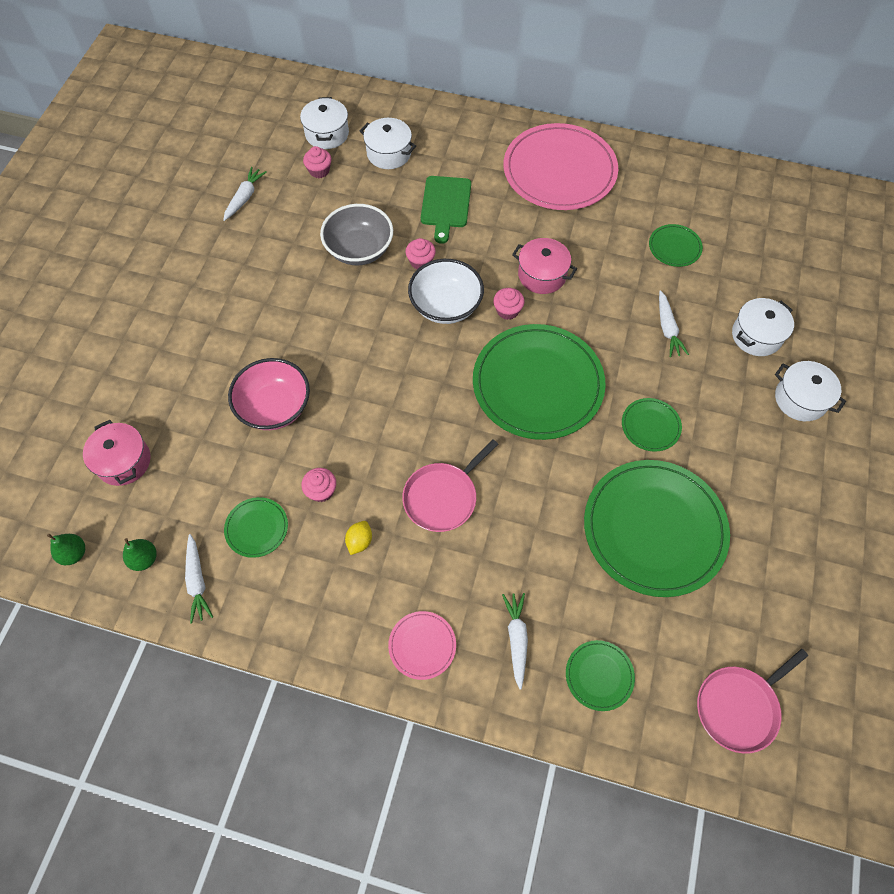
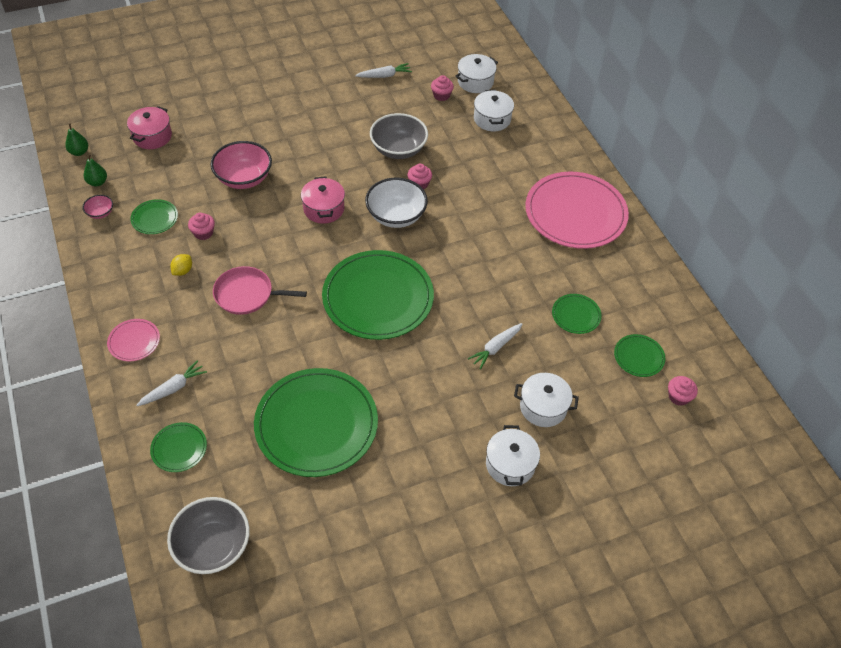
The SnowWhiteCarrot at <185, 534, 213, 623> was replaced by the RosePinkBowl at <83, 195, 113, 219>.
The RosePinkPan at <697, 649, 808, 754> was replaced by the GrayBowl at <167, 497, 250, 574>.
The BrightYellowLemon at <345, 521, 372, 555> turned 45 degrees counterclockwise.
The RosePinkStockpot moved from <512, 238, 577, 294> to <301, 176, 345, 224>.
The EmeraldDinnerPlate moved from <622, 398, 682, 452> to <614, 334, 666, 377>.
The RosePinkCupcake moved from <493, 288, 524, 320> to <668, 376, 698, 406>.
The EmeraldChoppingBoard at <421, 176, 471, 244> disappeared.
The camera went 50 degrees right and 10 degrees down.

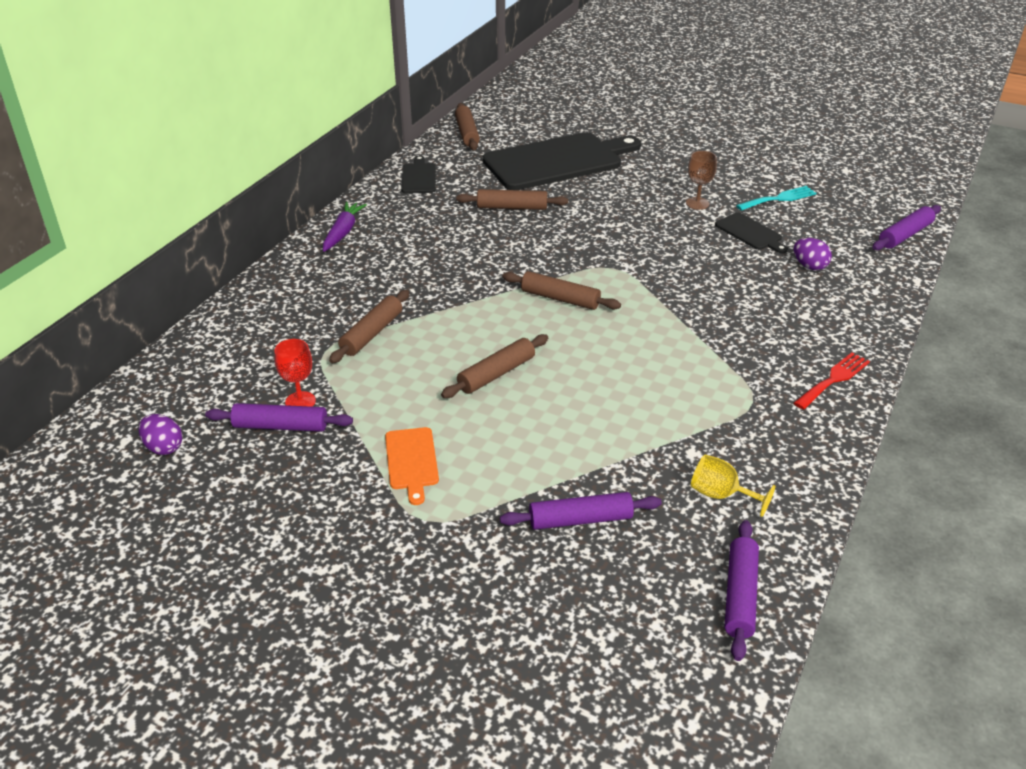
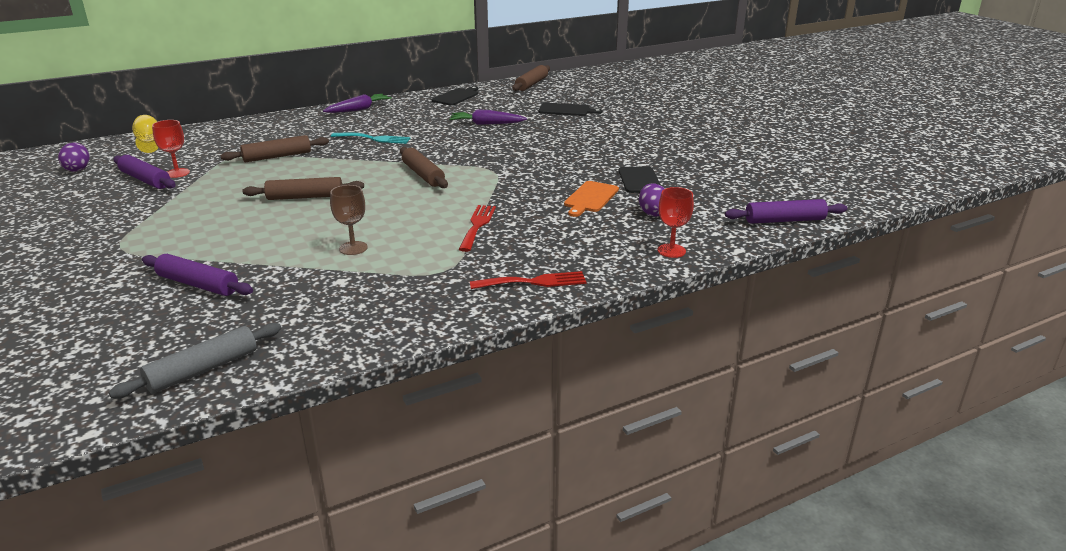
The RoyalPurpleDoughRoller at <725, 520, 759, 661> became the GrayDoughRoller at <109, 323, 281, 399>.
The BrightYellowGoblet moved from <691, 455, 775, 517> to <132, 115, 159, 153>.
The DarkBrownGoblet moved from <686, 151, 717, 210> to <330, 185, 368, 255>.
The TealFork moved from <736, 186, 817, 211> to <331, 133, 411, 144>.
The DarkBrownDoughRoller at <456, 189, 568, 210> was replaced by the RoyalPurpleCarrot at <449, 109, 527, 125>.
The RedFork at <459, 205, 496, 252> appeared.
The EbonyChoppingBoard at <483, 132, 641, 190> changed to 0.44 times the size.
The OrangeChoppingBoard moved from <385, 427, 439, 505> to <564, 181, 619, 217>.
The RedGoblet at <658, 187, 694, 258> appeared.
The camera went 35 degrees right and 10 degrees down.

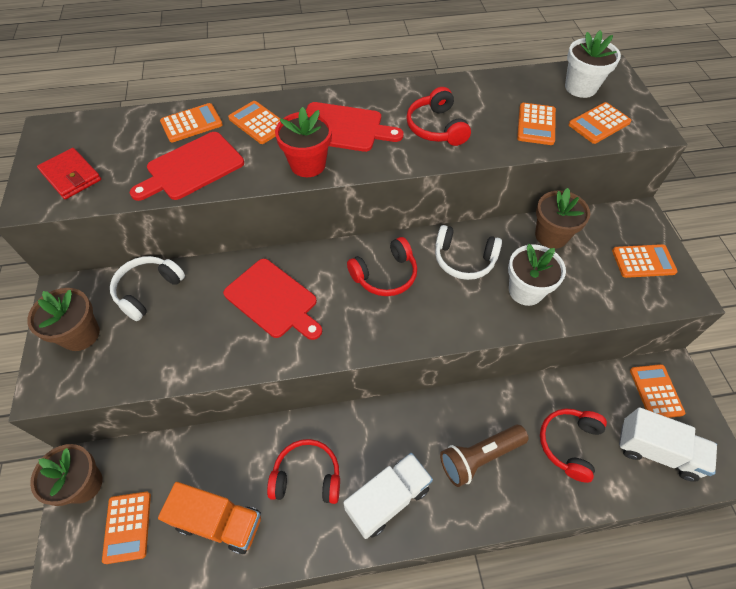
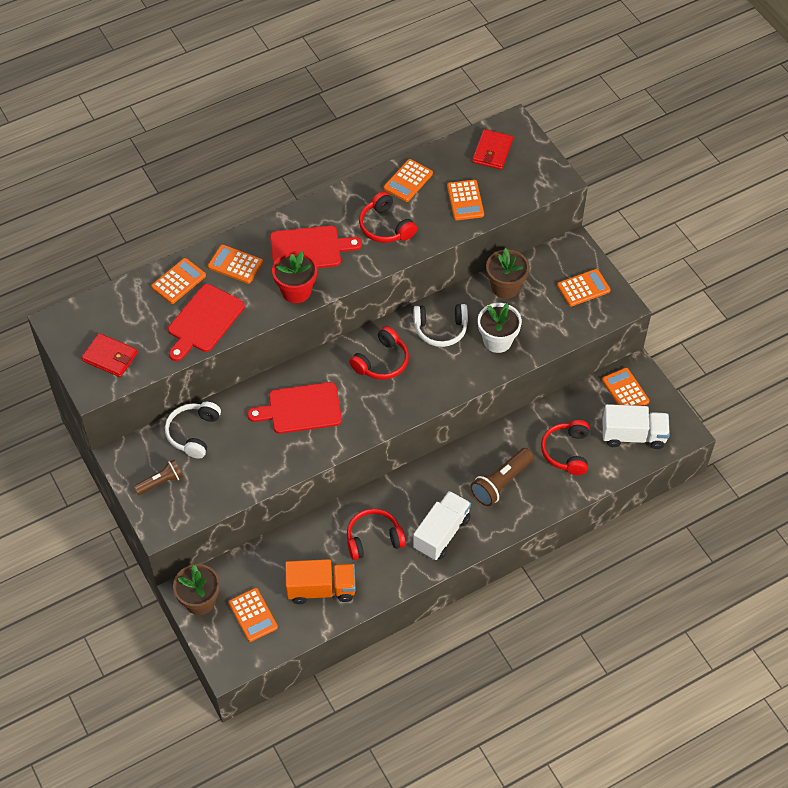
The DarkBrownPottedPlant at <27, 288, 100, 351> was replaced by the DarkBrownTorch at <133, 460, 183, 495>.
The RedChoppingBoard at <223, 259, 322, 340> turned 150 degrees clockwise.
The OrangePocketCalculator moved from <568, 102, 631, 144> to <384, 159, 433, 202>.
The SnowWhitePottedPlant at <565, 30, 621, 98> was replaced by the RedBillfold at <472, 129, 513, 169>.
The camera went 20 degrees left and 0 degrees up.

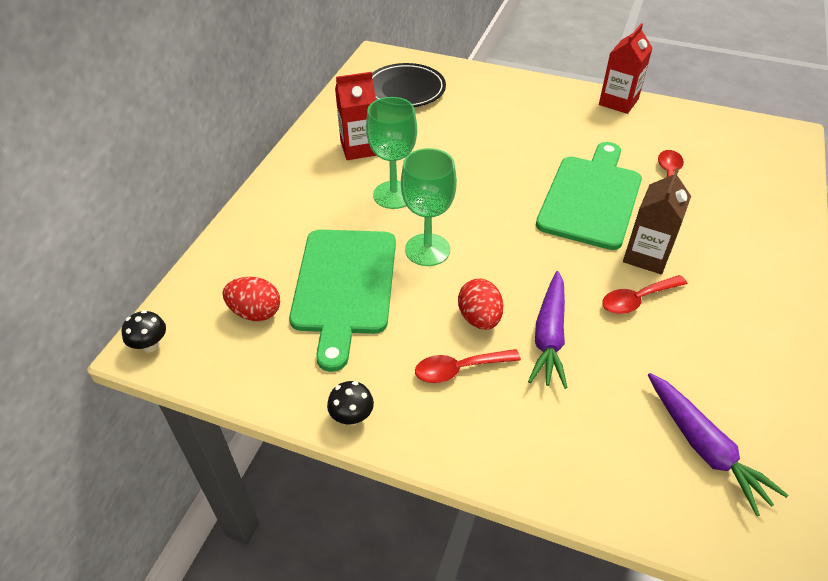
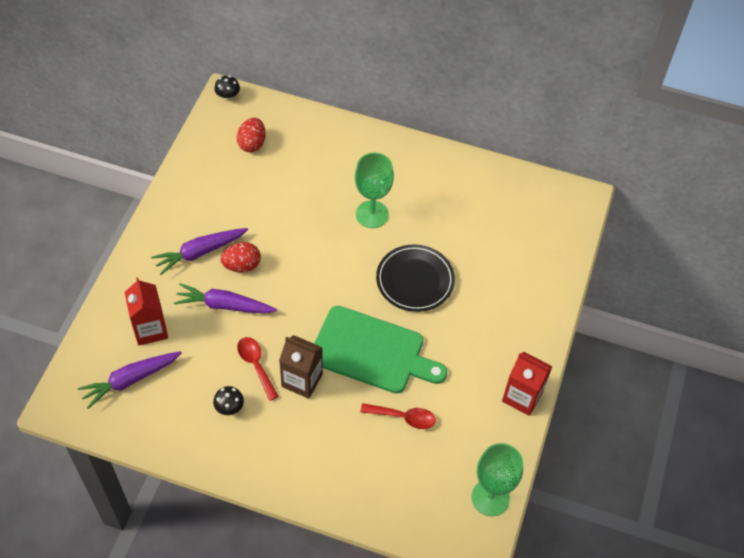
The RedJuiceCarton moved from <335, 72, 376, 160> to <125, 277, 168, 345>.
The RedTeaspoon at <415, 349, 521, 383> was replaced by the RoyalPurpleCarrot at <151, 228, 248, 275>.
The EbonyFungus moved from <327, 381, 374, 425> to <213, 386, 244, 415>.
The EbonyDinnerPlate moved from <372, 63, 446, 107> to <376, 244, 455, 312>.
The EmeraldGoblet moved from <401, 148, 457, 266> to <471, 443, 523, 516>.
The EmeraldChoppingBoard at <289, 230, 396, 372> disappeared.
The camera went 85 degrees right and 10 degrees up.

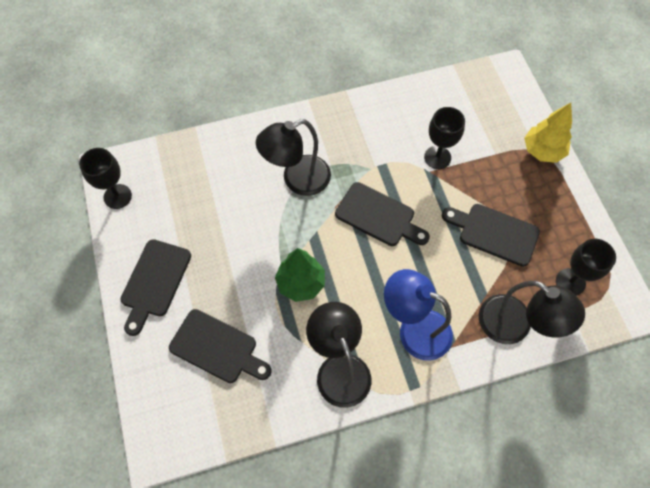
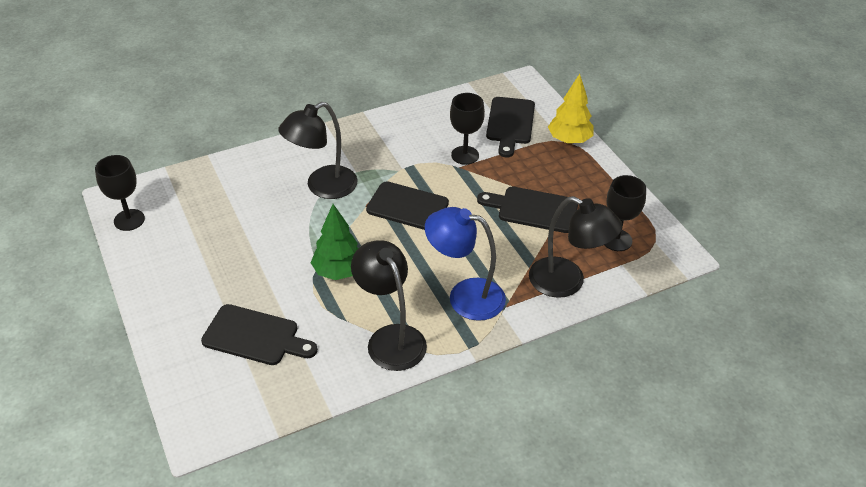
The EbonyChoppingBoard moved from <121, 239, 191, 336> to <486, 97, 535, 157>.
The camera went 10 degrees left and 20 degrees down.

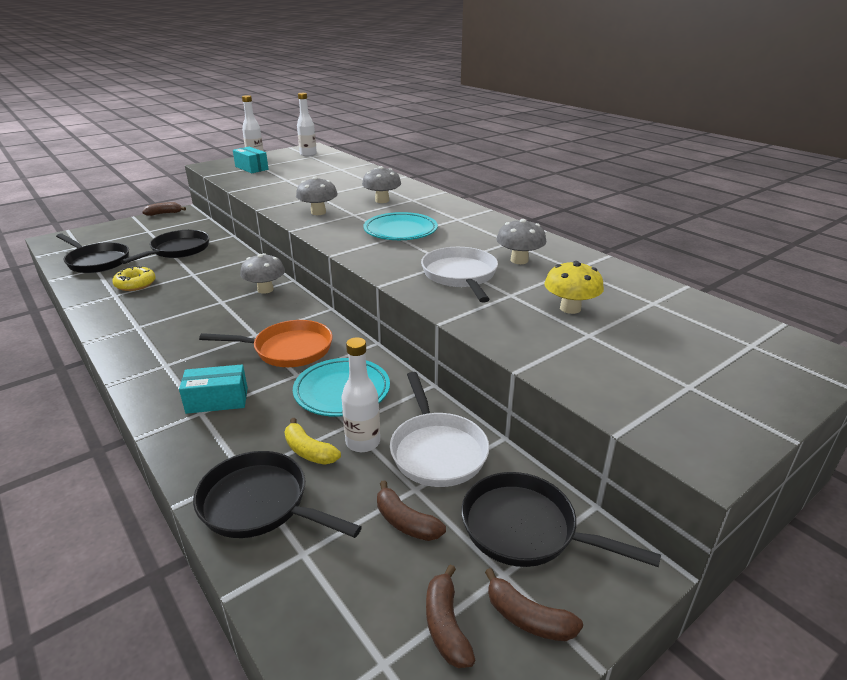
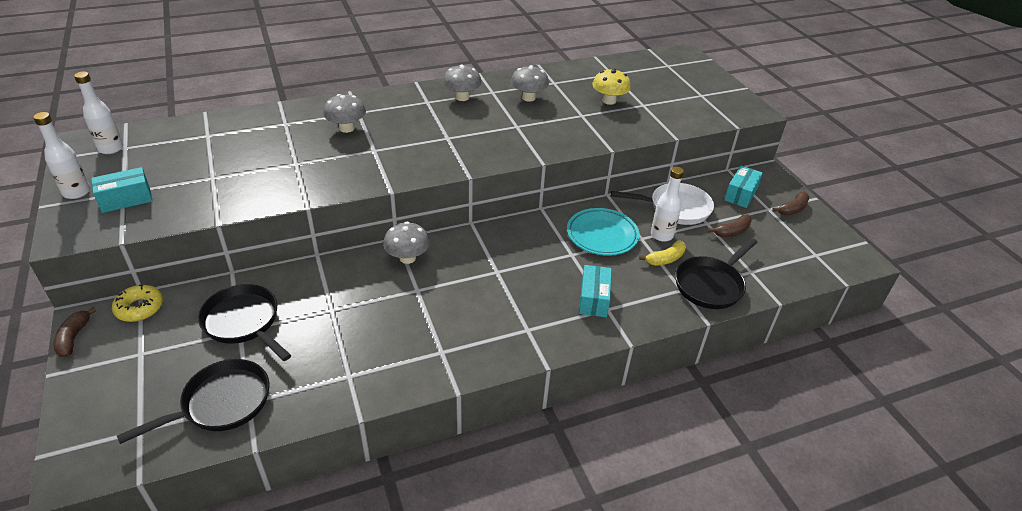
The BrightYellowDonut moved from <112, 266, 156, 291> to <112, 284, 163, 322>.
The GrayFungus moved from <296, 176, 338, 215> to <443, 65, 482, 101>.
The EbonyPan at <461, 472, 661, 567> was replaced by the TealPackage at <724, 166, 763, 208>.
The OrangePan at <199, 320, 332, 367> disappeared.
The TealDinnerPlate at <364, 212, 438, 240> disappeared.
The SnowWhitePan at <421, 247, 498, 303> disappeared.
The DarkBrownBananaFruit at <426, 564, 475, 668> disappeared.
The camera went 75 degrees left and 10 degrees up.

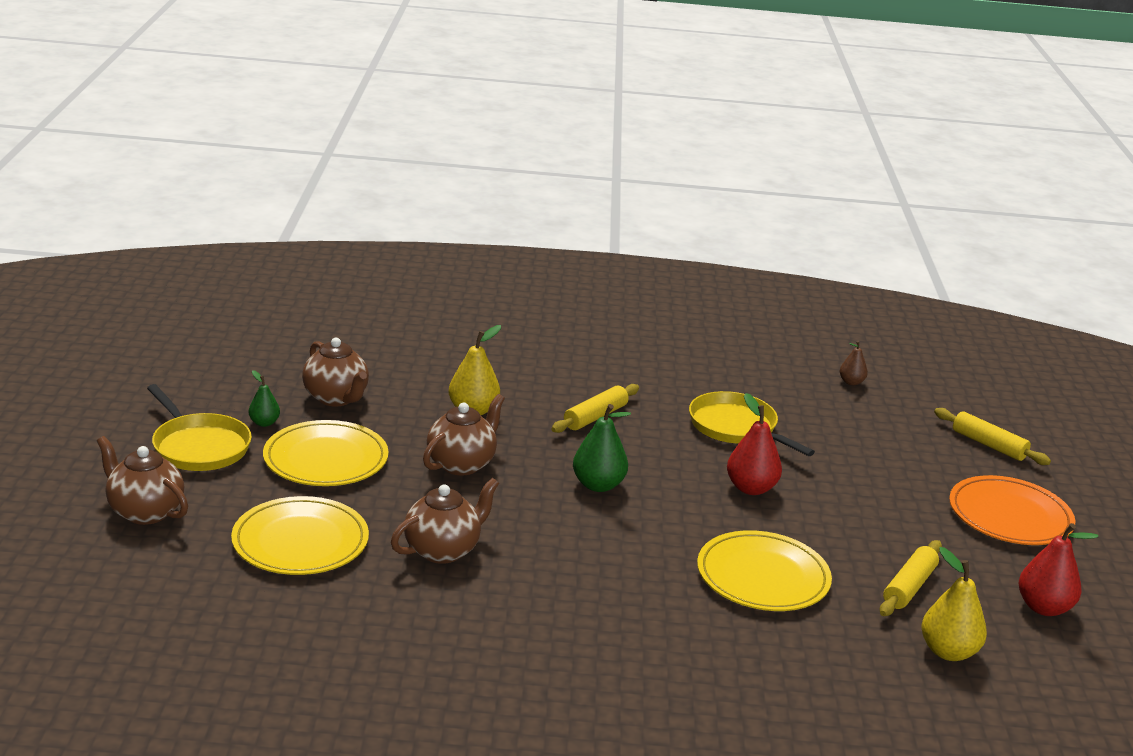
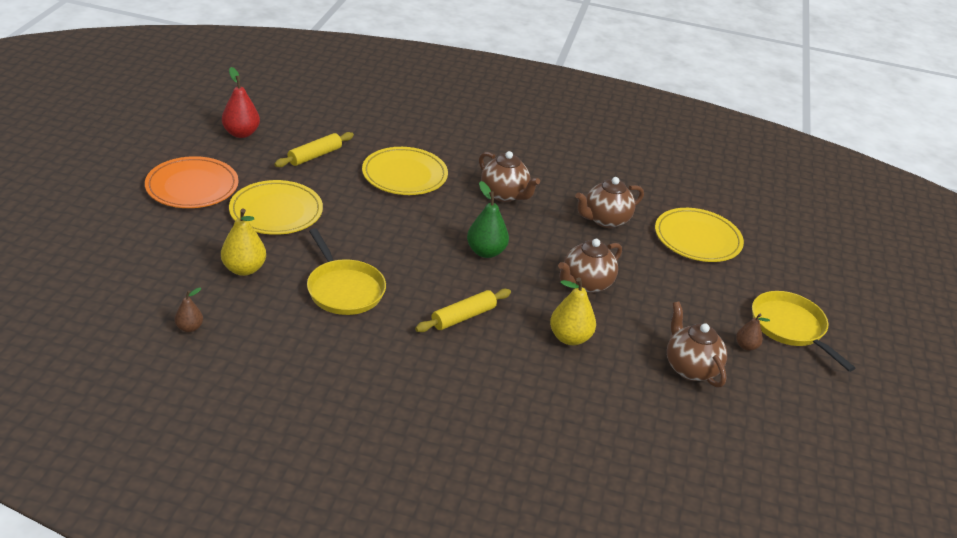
The BrightYellowPear moved from <922, 547, 987, 661> to <221, 209, 266, 276>.
The BrightYellowDinnerPlate moved from <263, 420, 389, 486> to <229, 180, 323, 235>.
The DarkBrownChinaTeapot moved from <97, 436, 188, 525> to <479, 151, 540, 202>.
The EmeraldPear at <249, 370, 280, 427> became the DarkBrownPear at <736, 314, 770, 351>.
The RedPear at <727, 393, 782, 495> disappeared.
The BrightYellowDoughRoller at <934, 408, 1051, 465> disappeared.
The camera went 170 degrees left and 10 degrees up.

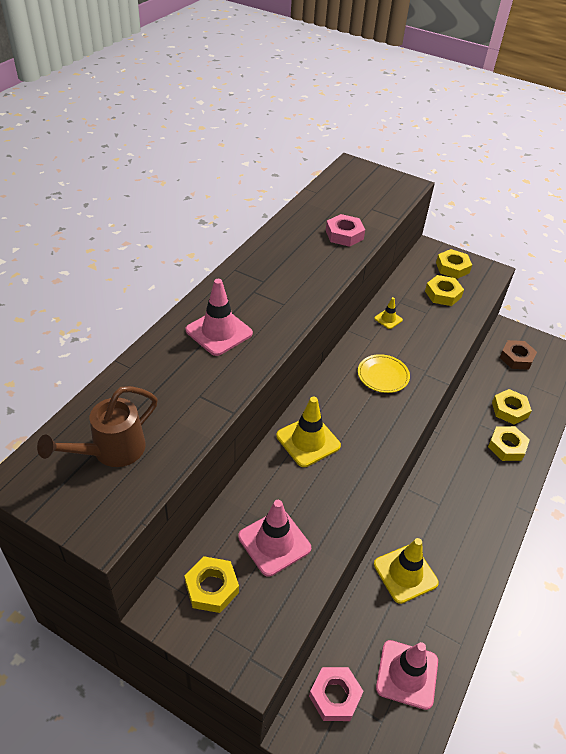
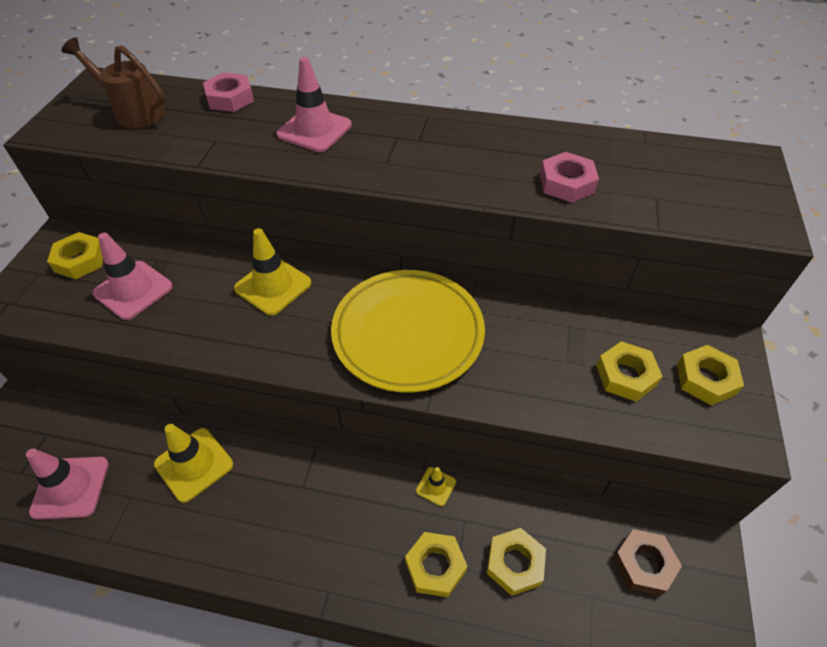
The RosePinkNut moved from <309, 667, 364, 721> to <203, 72, 254, 112>.
The BrightYellowDinnerPlate at <358, 354, 410, 393> changed to 2.12 times the size.
The BrightYellowTrafficCone moved from <374, 297, 403, 329> to <416, 467, 456, 506>.
The camera went 75 degrees right and 5 degrees up.

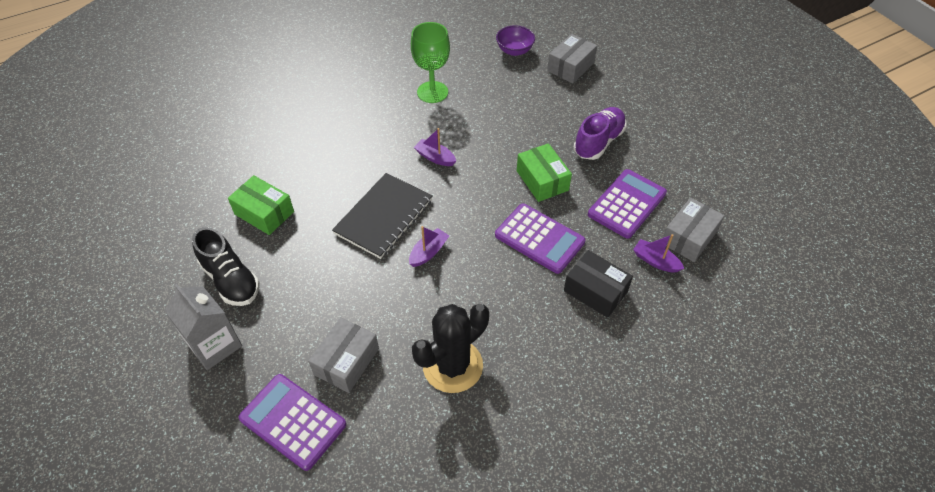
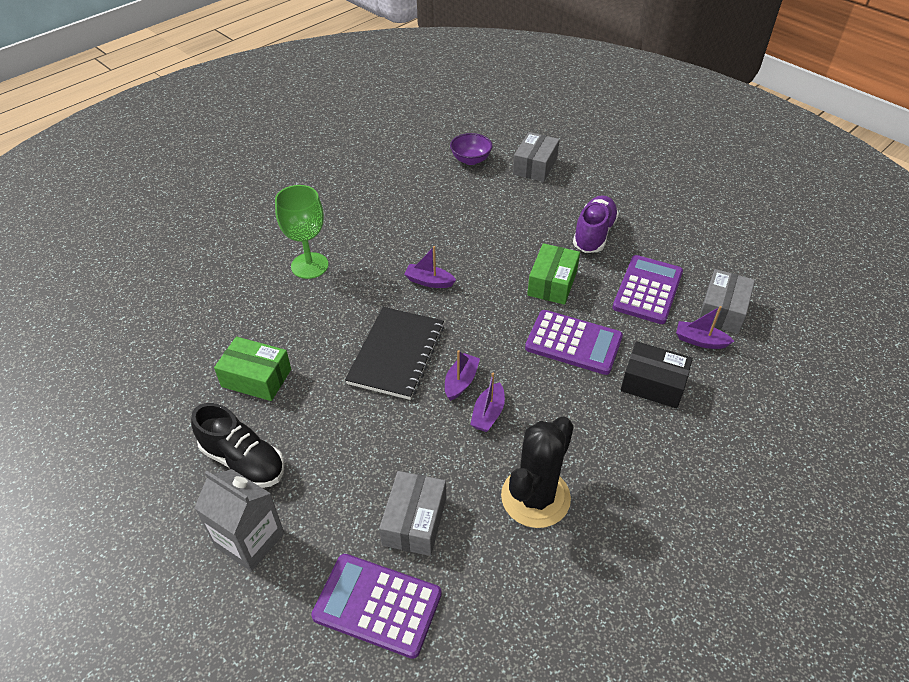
The EmeraldGoblet moved from <411, 22, 450, 103> to <275, 185, 329, 279>.
The RoyalPurpleBoat at <470, 373, 505, 432> appeared.
The EmeraldPackage at <517, 143, 572, 202> turned 60 degrees clockwise.
The camera went 15 degrees left and 5 degrees down.

